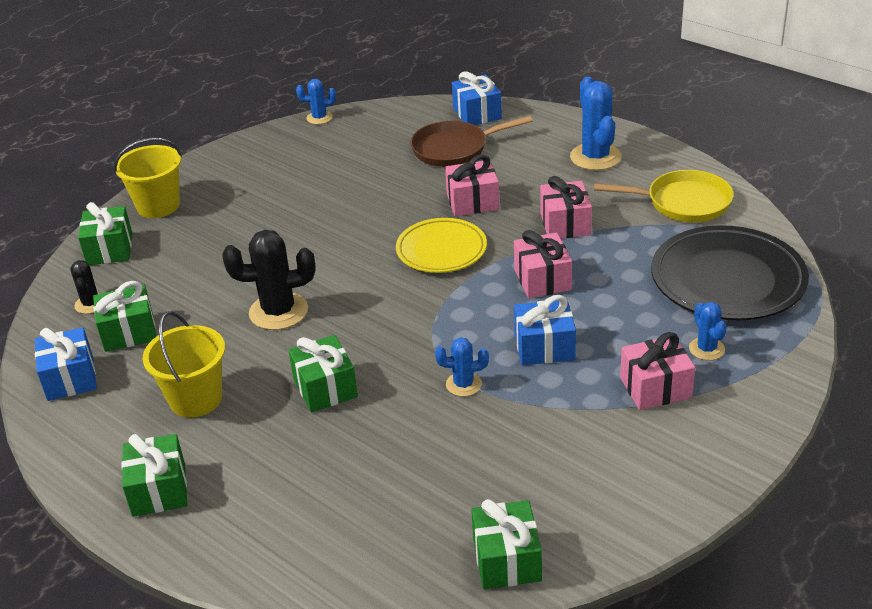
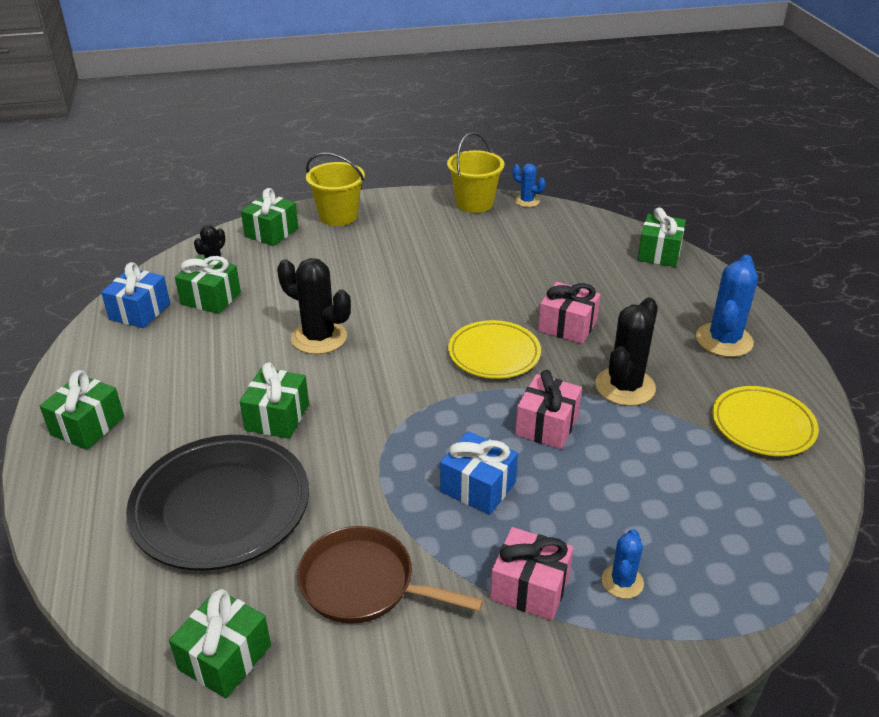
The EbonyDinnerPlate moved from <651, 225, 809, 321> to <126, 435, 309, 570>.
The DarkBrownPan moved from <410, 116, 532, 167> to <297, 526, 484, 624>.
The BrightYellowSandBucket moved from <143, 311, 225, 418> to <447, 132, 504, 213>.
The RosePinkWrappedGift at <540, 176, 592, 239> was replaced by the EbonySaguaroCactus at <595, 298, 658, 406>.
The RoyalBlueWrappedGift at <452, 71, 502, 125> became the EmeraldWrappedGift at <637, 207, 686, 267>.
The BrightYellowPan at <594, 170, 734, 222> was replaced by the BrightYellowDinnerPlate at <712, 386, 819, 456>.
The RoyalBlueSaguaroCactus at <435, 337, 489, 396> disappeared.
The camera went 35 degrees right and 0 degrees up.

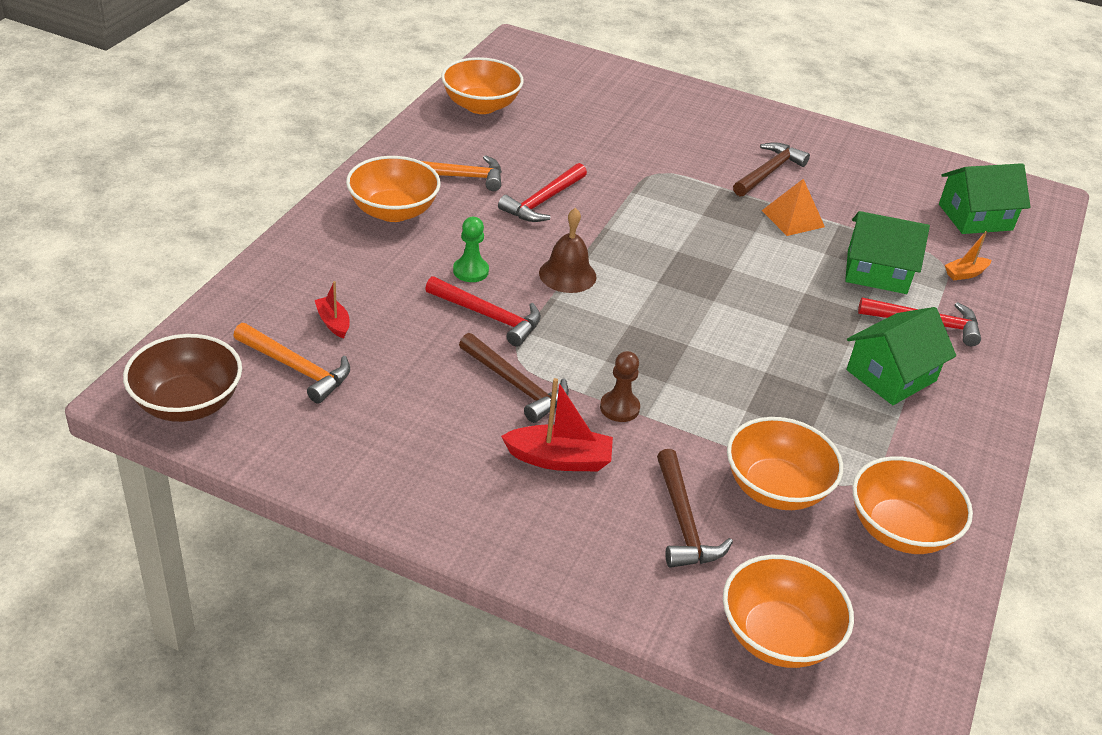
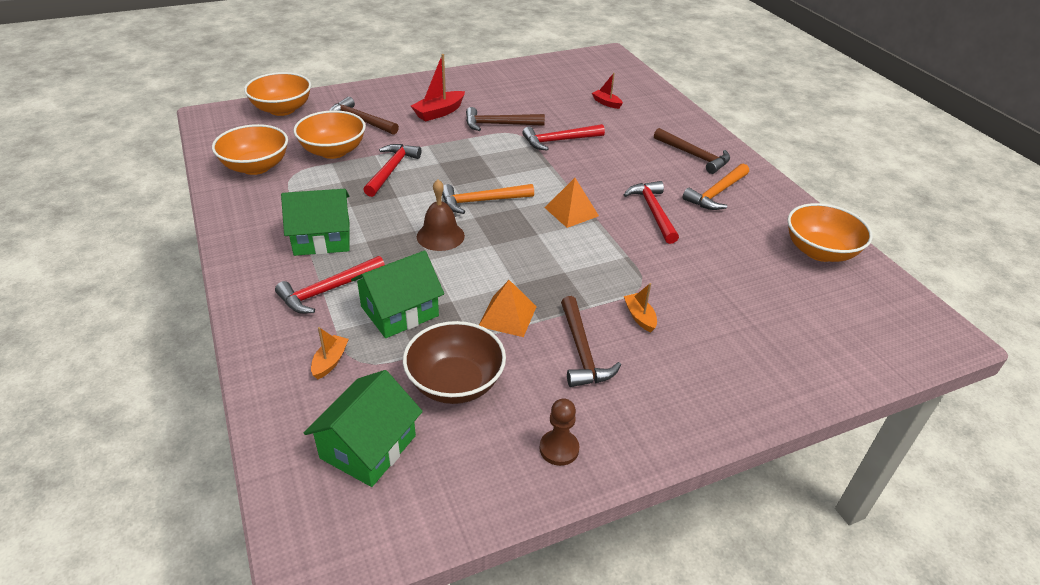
The EmeraldToyHouse at <847, 307, 956, 405> turned 75 degrees clockwise.
The RedHammer at <363, 144, 421, 197> appeared.
The DarkBrownBowl moved from <123, 334, 242, 422> to <403, 321, 506, 404>.
The DarkBrownBell moved from <539, 208, 597, 293> to <417, 179, 465, 251>.
The OrangeHammer moved from <233, 323, 350, 403> to <442, 184, 534, 214>.
The DarkBrownPawn moved from <600, 351, 640, 422> to <540, 398, 579, 466>.
The OrangePyramid at <545, 178, 599, 228> appeared.
The RedBoat at <315, 281, 350, 339> turned 150 degrees counterclockwise.
The OrangeBoat at <624, 283, 657, 332> appeared.
The OrangeBowl at <346, 156, 441, 222> was replaced by the DarkBrownHammer at <654, 128, 730, 174>.
The EmeraldPawn at <453, 217, 489, 282> disappeared.
The camera went 135 degrees right and 0 degrees up.

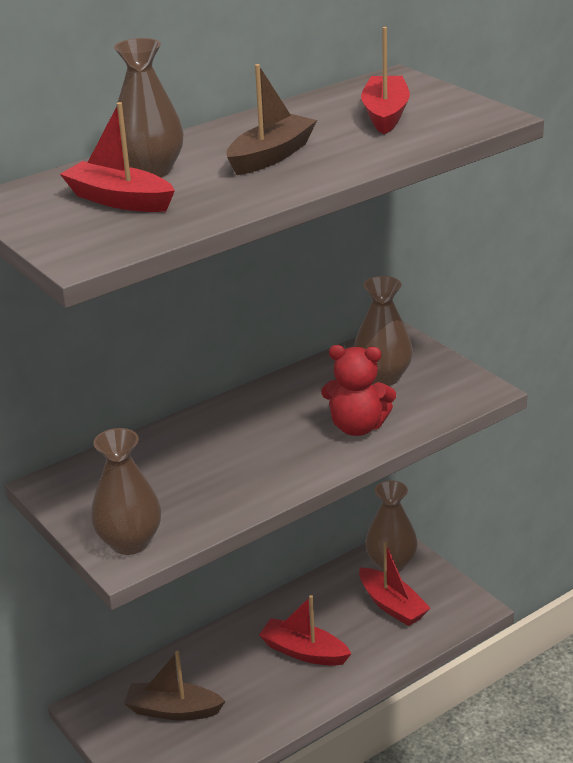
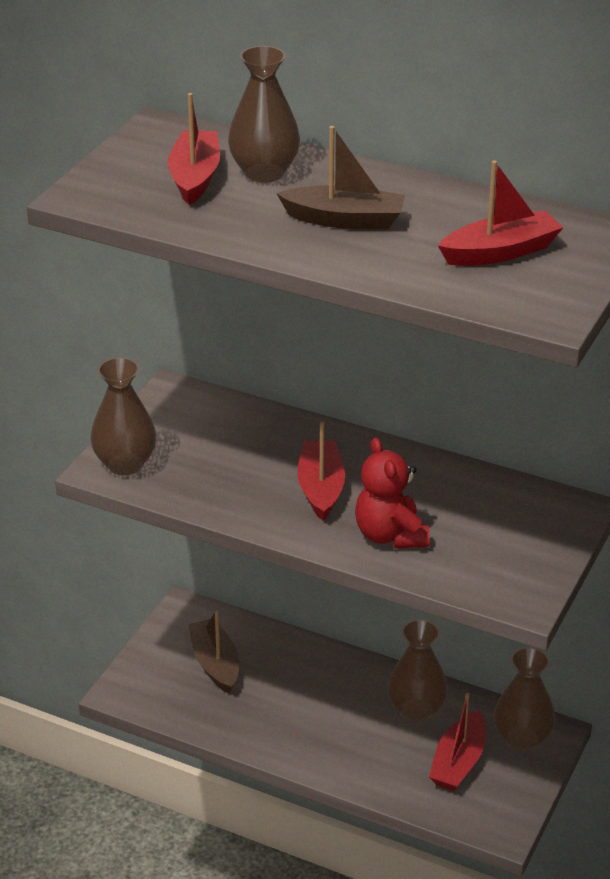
The RedBoat moved from <259, 595, 351, 666> to <297, 422, 345, 521>.
The DarkBrownVase moved from <354, 276, 413, 386> to <388, 619, 448, 723>.
The camera went 60 degrees right and 5 degrees up.

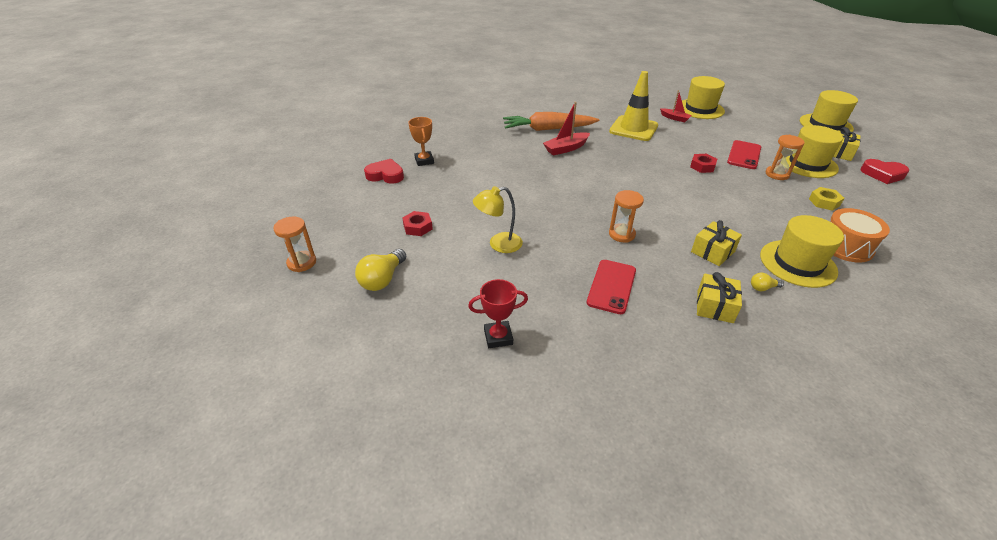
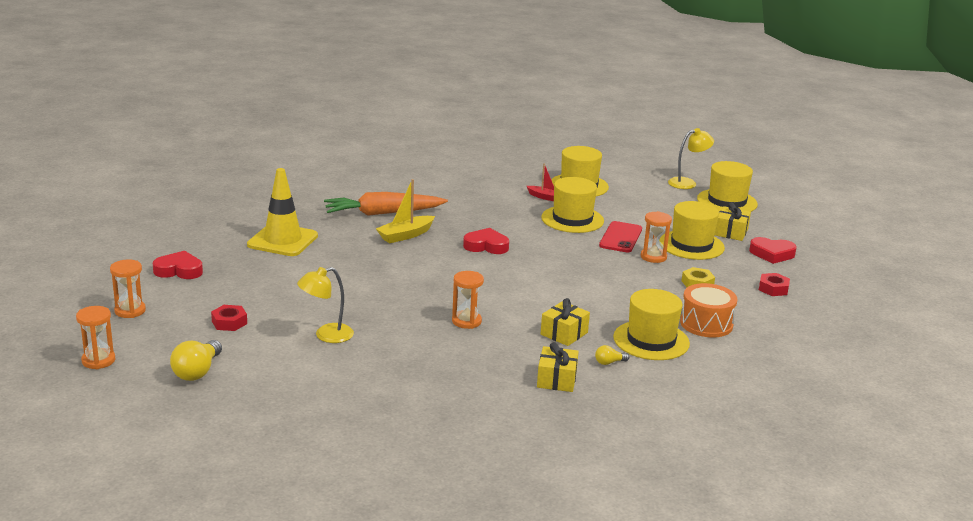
The OrangeSandglass at <110, 260, 146, 318> appeared.
The BrightYellowTrafficCone moved from <609, 71, 658, 141> to <247, 168, 318, 256>.
The RedBoat at <543, 102, 590, 156> became the BrightYellowBoat at <376, 179, 435, 243>.
The RedHeartShape at <463, 228, 509, 254> appeared.
The BrightYellowTallHat at <541, 177, 604, 233> appeared.
The BrightYellowDeskLamp at <668, 128, 714, 189> appeared.
The RedNut moved from <690, 154, 717, 173> to <759, 273, 790, 296>.
The OrangePrizeCup at <408, 117, 434, 166> disappeared.
The RedPrizeCup at <468, 279, 528, 348> disappeared.
The RedPhone at <587, 260, 636, 314> disappeared.
The camera went 10 degrees left and 15 degrees down.

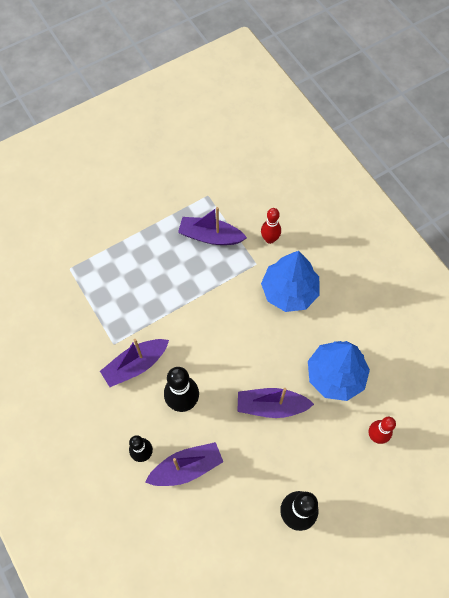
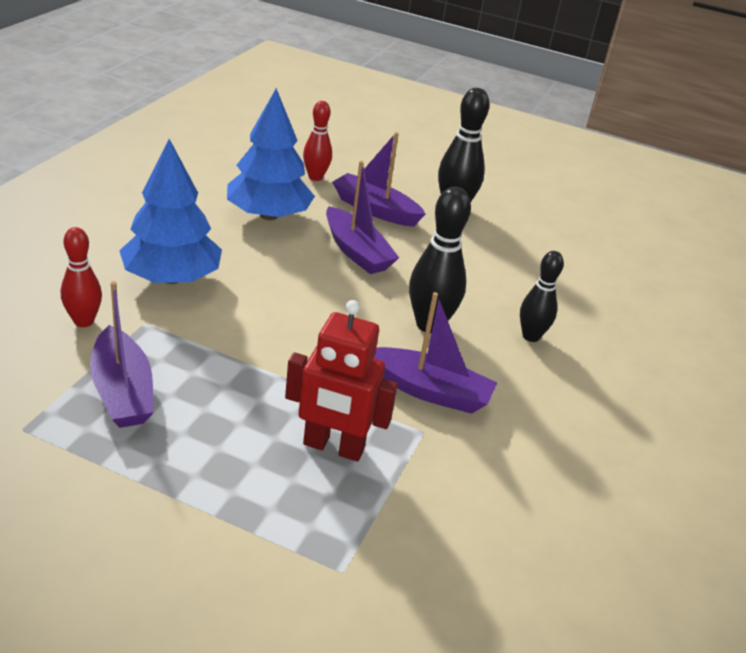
The RedToyRobot at <285, 300, 398, 462> appeared.
The RoyalPurpleBoat moved from <146, 442, 223, 486> to <332, 132, 425, 227>.
The camera went 130 degrees left and 30 degrees down.

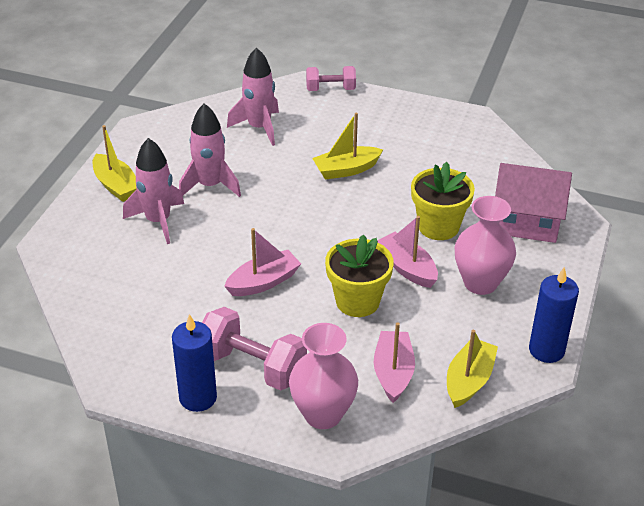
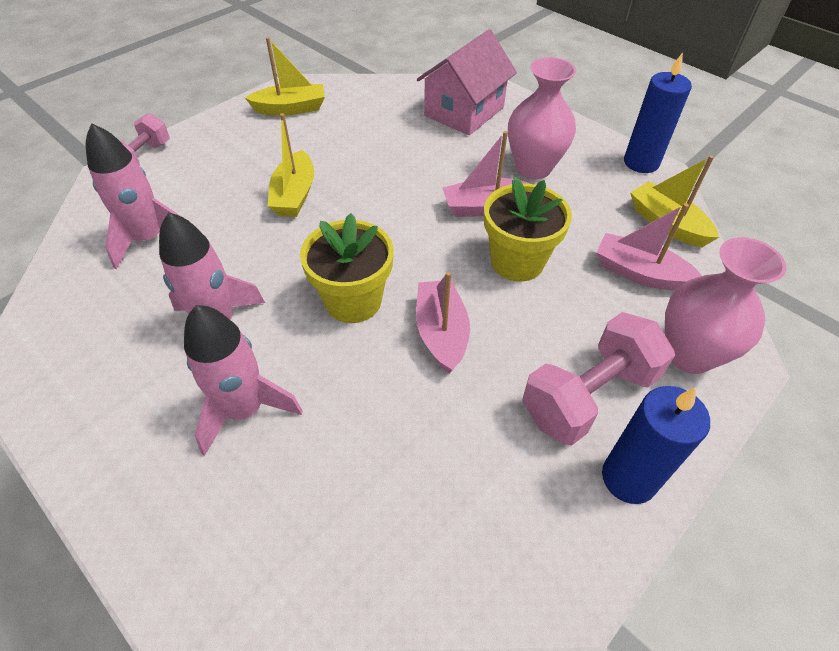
The BrightYellowBoat moved from <92, 125, 137, 202> to <245, 37, 325, 116>.
The BrightYellowPottedPlant moved from <411, 162, 475, 240> to <300, 213, 394, 323>.
The camera went 65 degrees left and 10 degrees up.

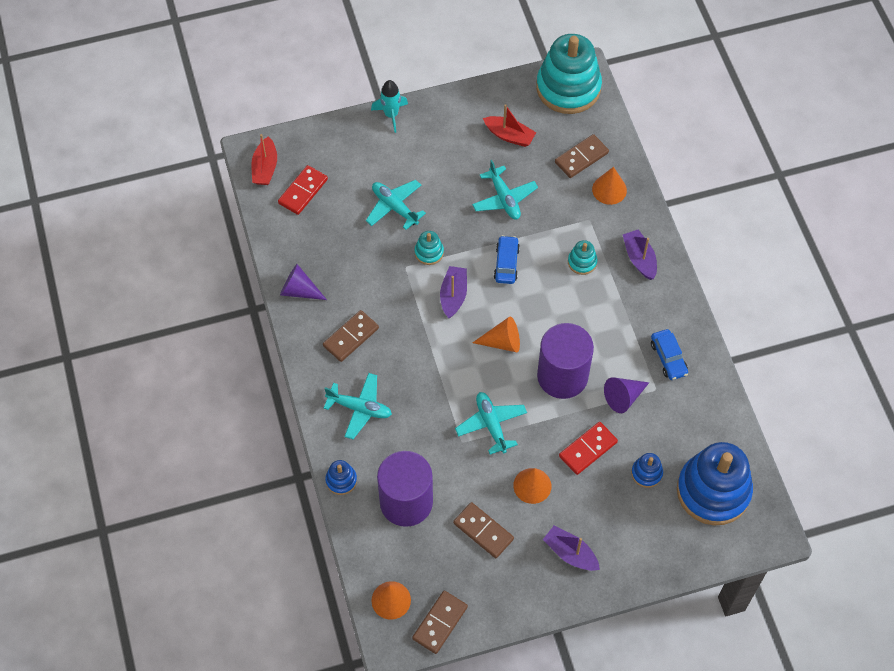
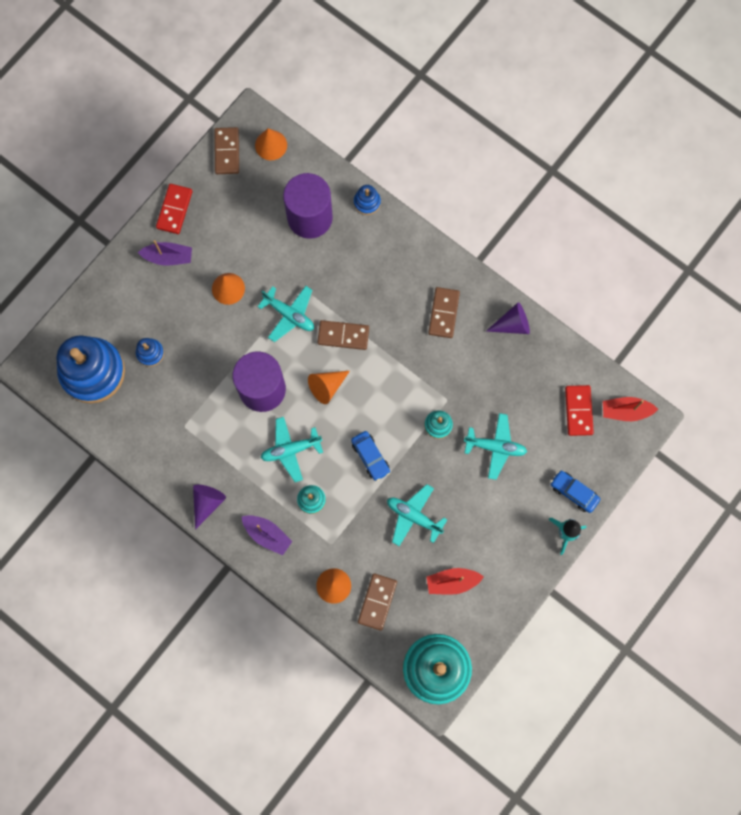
The RedDominoPiece moved from <559, 422, 618, 475> to <156, 184, 193, 234>.
The RoyalPurpleConeShape moved from <604, 377, 649, 413> to <193, 485, 226, 530>.
The TealAeroplane moved from <324, 373, 392, 439> to <261, 417, 323, 482>.
The DarkBrownDominoPiece moved from <453, 502, 514, 558> to <317, 320, 369, 350>.
The RoyalBlueCar moved from <651, 329, 688, 380> to <550, 470, 600, 513>.
The RedBoat at <251, 134, 277, 185> turned 60 degrees counterclockwise.
The RoyalPurpleBoat at <440, 266, 467, 319> disappeared.
The camera went 145 degrees right and 15 degrees up.

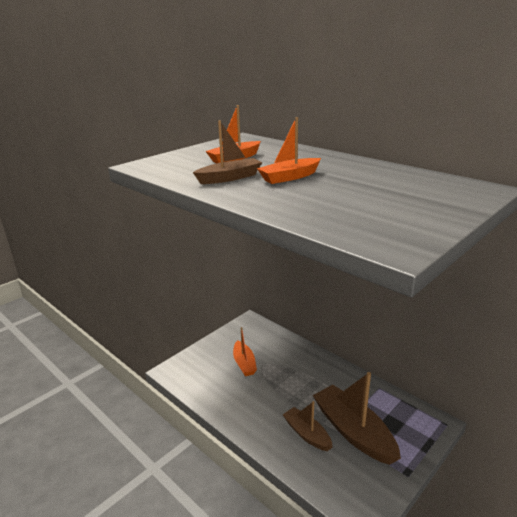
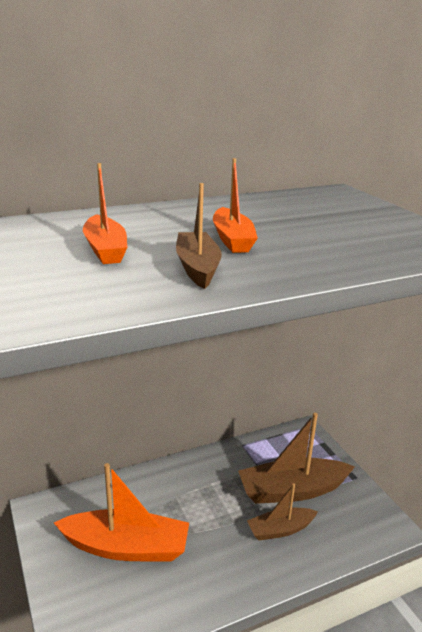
The OrangeBoat at <233, 327, 257, 376> changed to 1.73 times the size.
The camera went 70 degrees left and 0 degrees up.

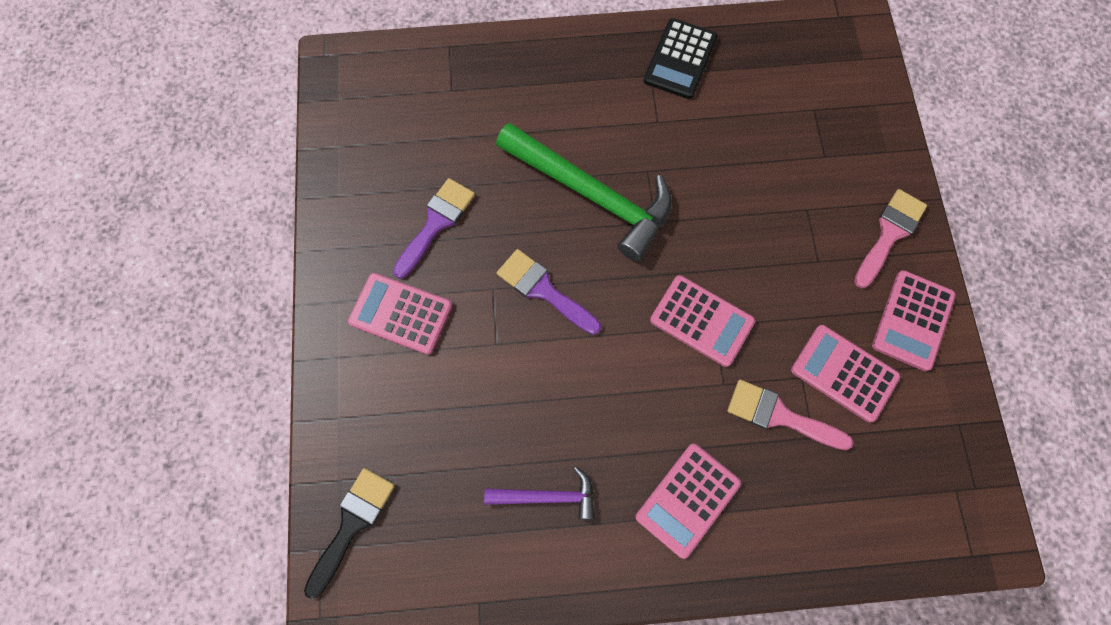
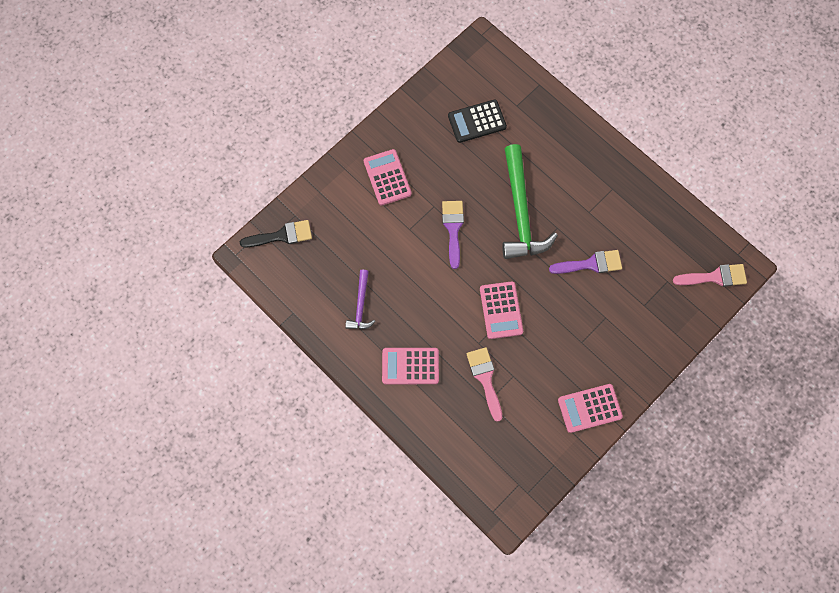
The RoyalPurpleHammer at <484, 466, 594, 519> turned 45 degrees clockwise.
The EbonyPocketCalculator moved from <644, 18, 718, 99> to <448, 100, 507, 143>.
The RoyalPurplePaintBrush moved from <393, 178, 475, 279> to <549, 250, 622, 274>.
The RosePinkPaintBrush moved from <854, 189, 927, 288> to <673, 264, 747, 287>.
The RosePinkPocketCalculator at <791, 325, 900, 423> disappeared.
The camera went 50 degrees right and 0 degrees up.

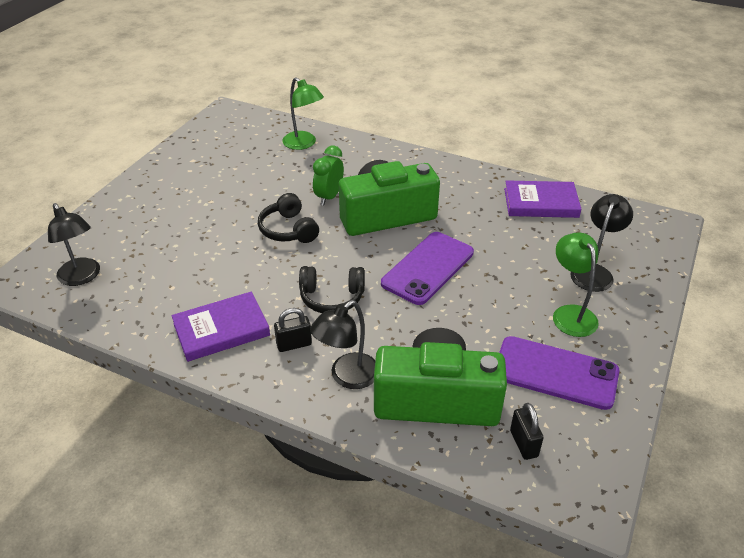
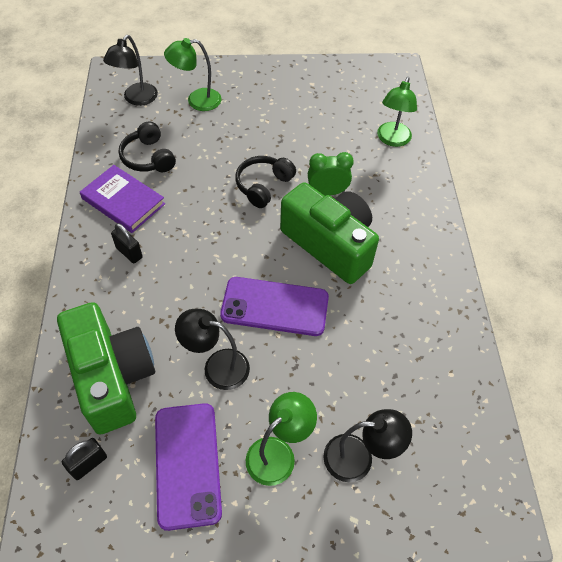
The EbonyHeadphones moved from <299, 266, 365, 313> to <119, 121, 176, 172>.
The EmeraldDeskLamp at <164, 38, 221, 111> appeared.
The EbonyDeskLamp moved from <310, 300, 375, 389> to <175, 309, 250, 390>.
The RoyalPurpleBook at <504, 180, 581, 218> disappeared.
The camera went 60 degrees right and 15 degrees up.

